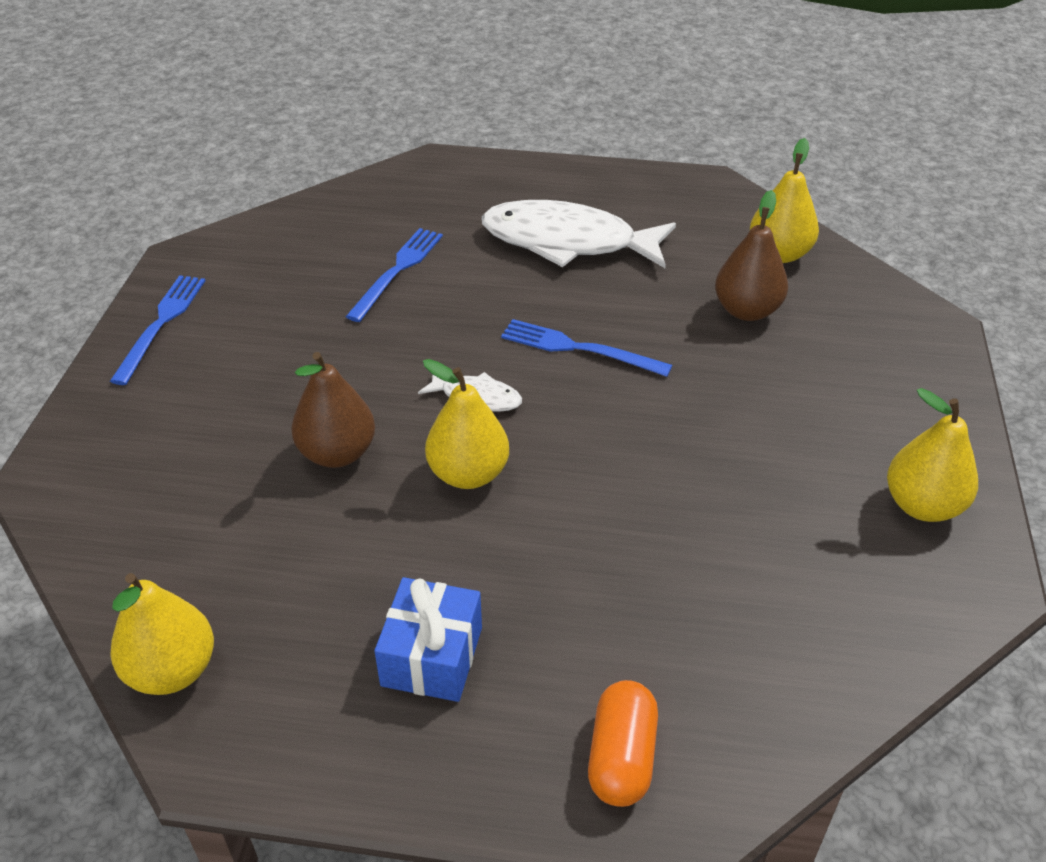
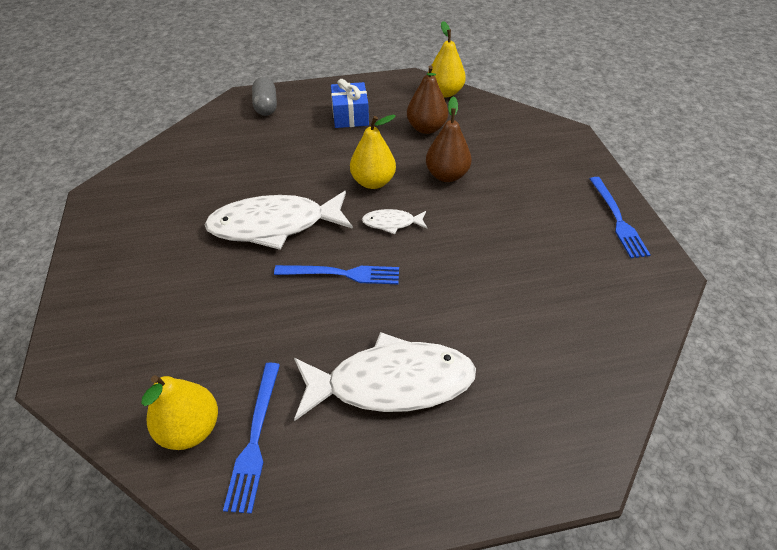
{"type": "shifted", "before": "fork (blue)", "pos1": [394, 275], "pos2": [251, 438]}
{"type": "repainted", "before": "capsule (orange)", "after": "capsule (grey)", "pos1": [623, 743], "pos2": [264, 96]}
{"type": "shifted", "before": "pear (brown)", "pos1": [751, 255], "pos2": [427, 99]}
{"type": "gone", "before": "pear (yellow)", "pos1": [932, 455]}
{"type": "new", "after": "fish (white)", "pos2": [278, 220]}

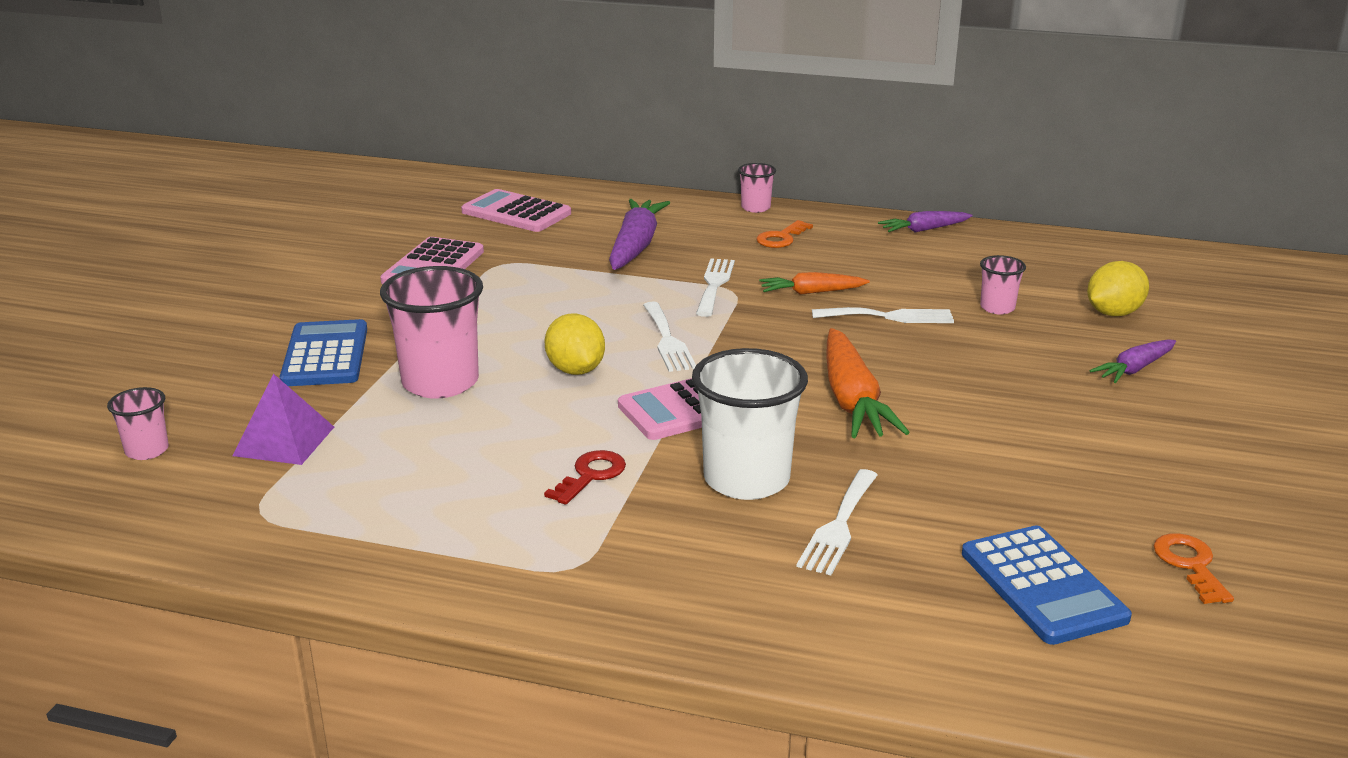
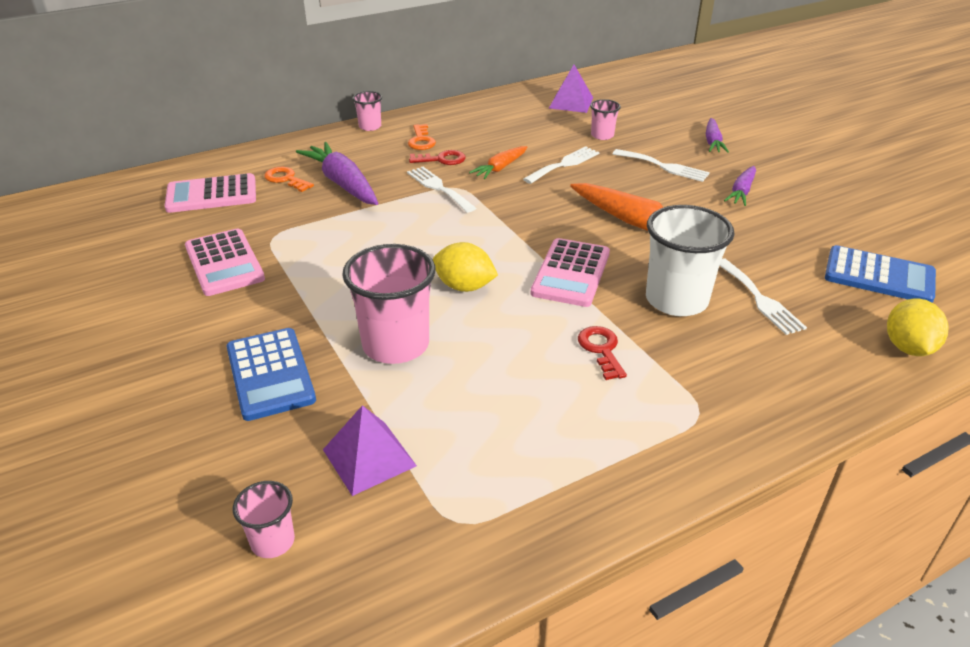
{"type": "rotated", "before": "calculator (blue)", "pos1": [323, 352], "pos2": [271, 374], "turn": -150}
{"type": "shifted", "before": "fork (white)", "pos1": [669, 337], "pos2": [661, 165]}
{"type": "shifted", "before": "carrot (purple)", "pos1": [925, 221], "pos2": [740, 186]}
{"type": "shifted", "before": "lemon (yellow)", "pos1": [1118, 288], "pos2": [918, 327]}
{"type": "shifted", "before": "key (orange)", "pos1": [1194, 568], "pos2": [289, 179]}
{"type": "new", "after": "key (red)", "pos2": [437, 157]}
{"type": "new", "after": "pyramid (purple)", "pos2": [571, 89]}

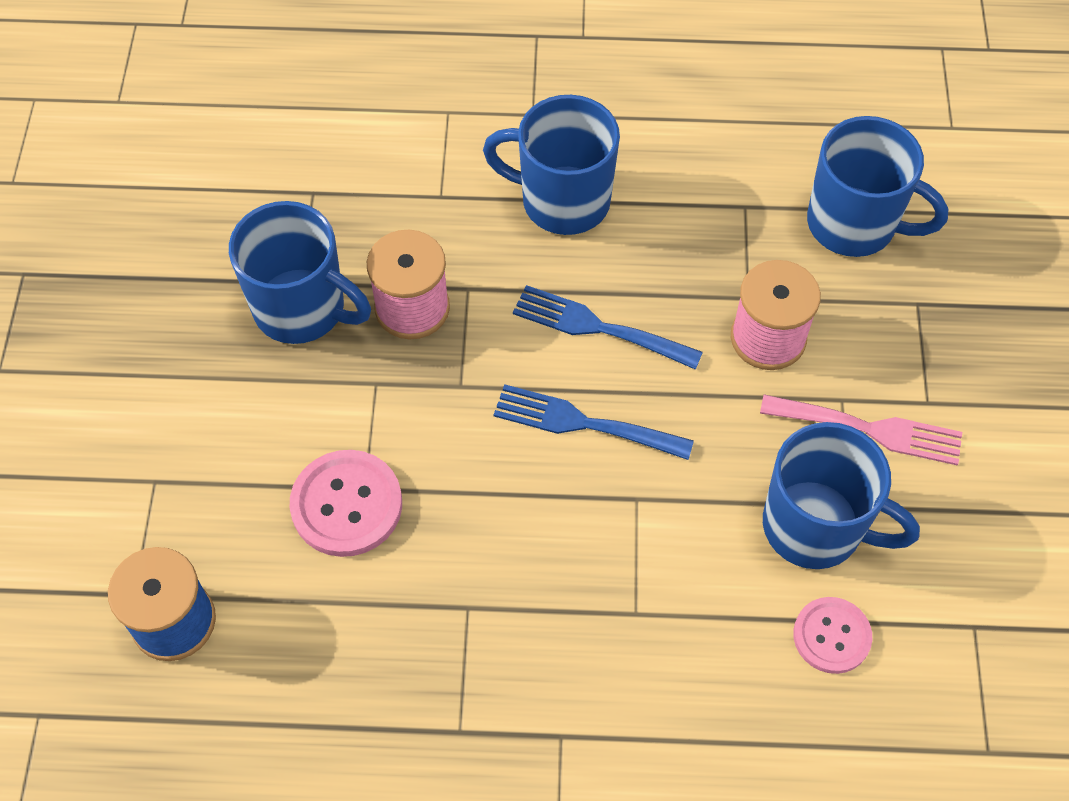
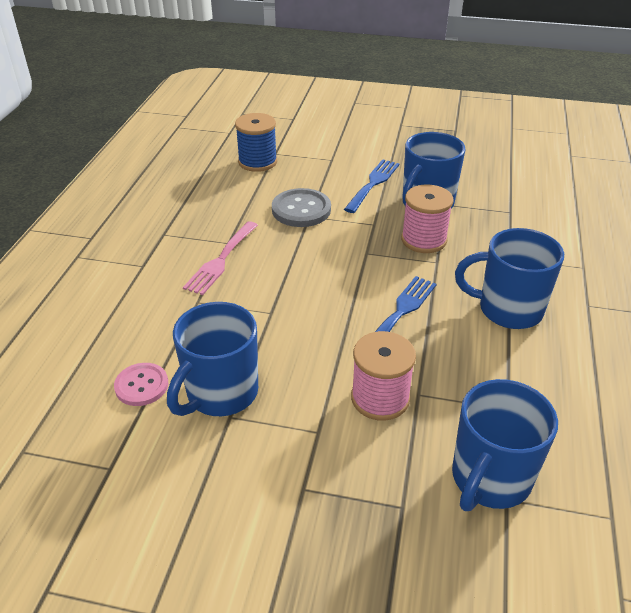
{"type": "repainted", "before": "button (pink)", "after": "button (grey)", "pos1": [346, 503], "pos2": [301, 207]}
{"type": "rotated", "before": "mug (blue)", "pos1": [551, 165], "pos2": [509, 278], "turn": -105}
{"type": "shifted", "before": "fork (blue)", "pos1": [594, 422], "pos2": [372, 186]}
{"type": "shifted", "before": "fork (pink)", "pos1": [861, 430], "pos2": [220, 258]}

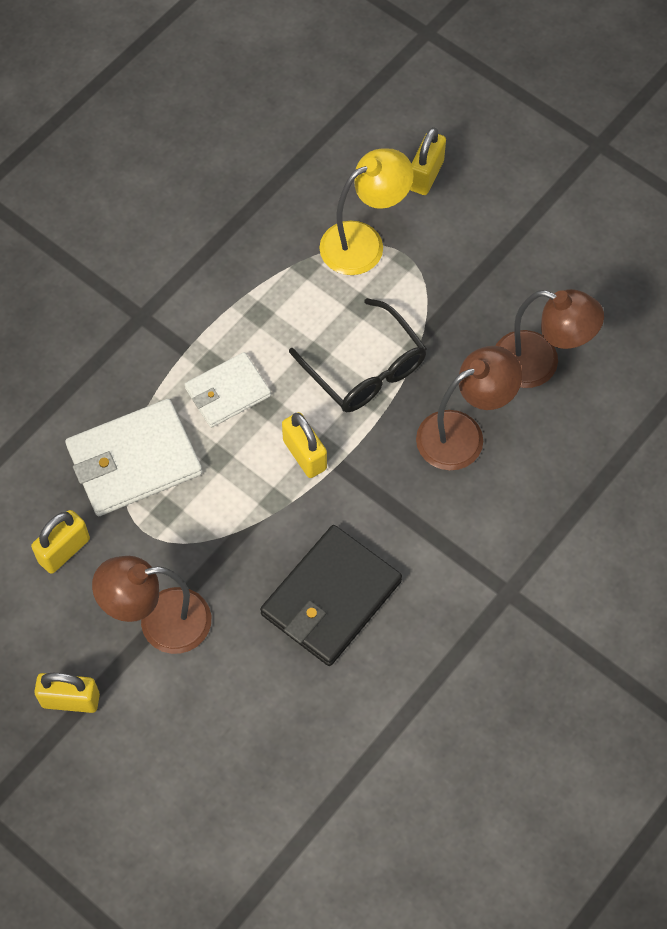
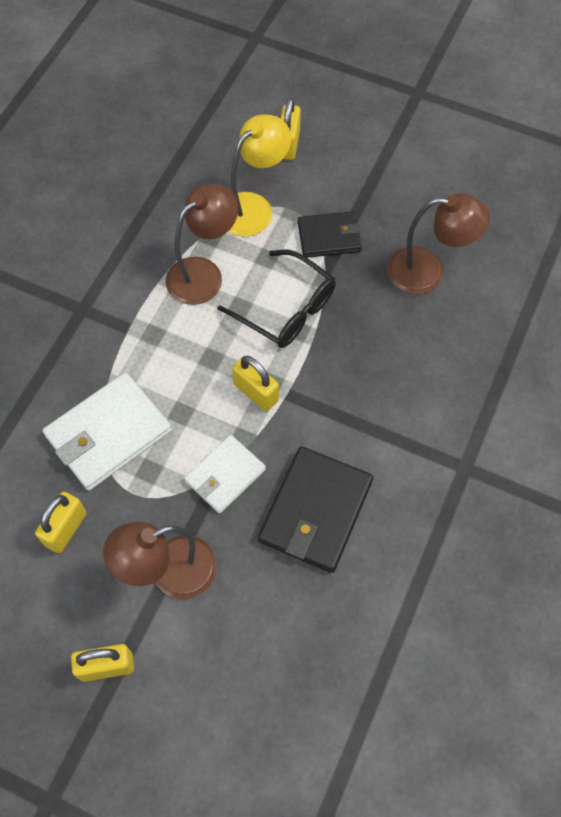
{"type": "shifted", "before": "wallet (white)", "pos1": [227, 390], "pos2": [225, 474]}
{"type": "shifted", "before": "lamp (brown)", "pos1": [469, 408], "pos2": [202, 244]}
{"type": "new", "after": "wallet (black)", "pos2": [330, 234]}

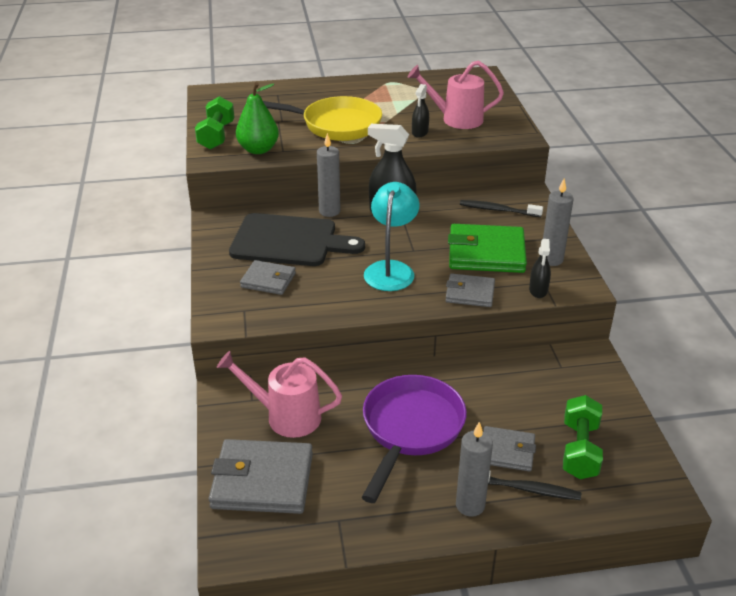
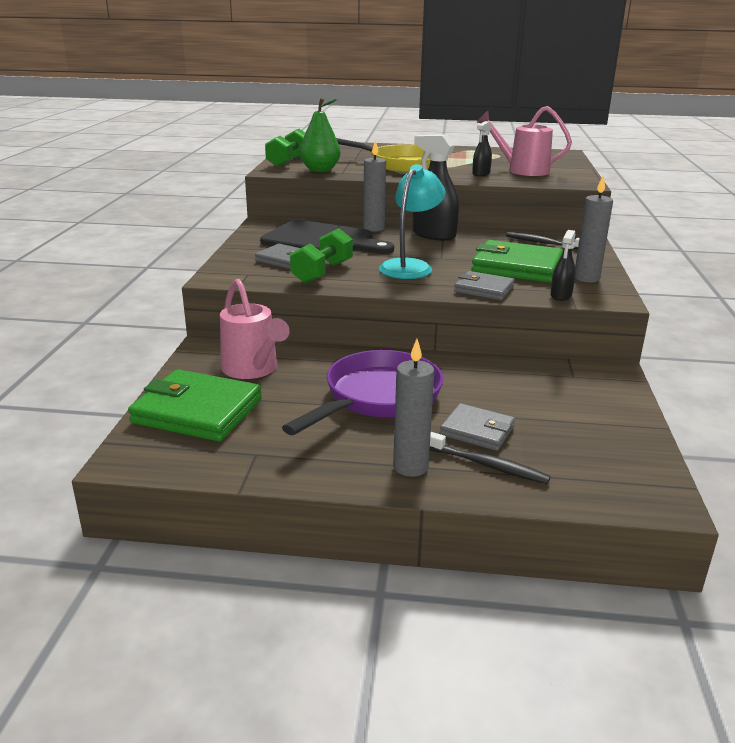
{"type": "repainted", "before": "wallet (grey)", "after": "wallet (green)", "pos1": [261, 476], "pos2": [195, 405]}
{"type": "rotated", "before": "watering can (pink)", "pos1": [279, 394], "pos2": [255, 329], "turn": -150}
{"type": "shifted", "before": "dumbbell (green)", "pos1": [583, 437], "pos2": [321, 255]}

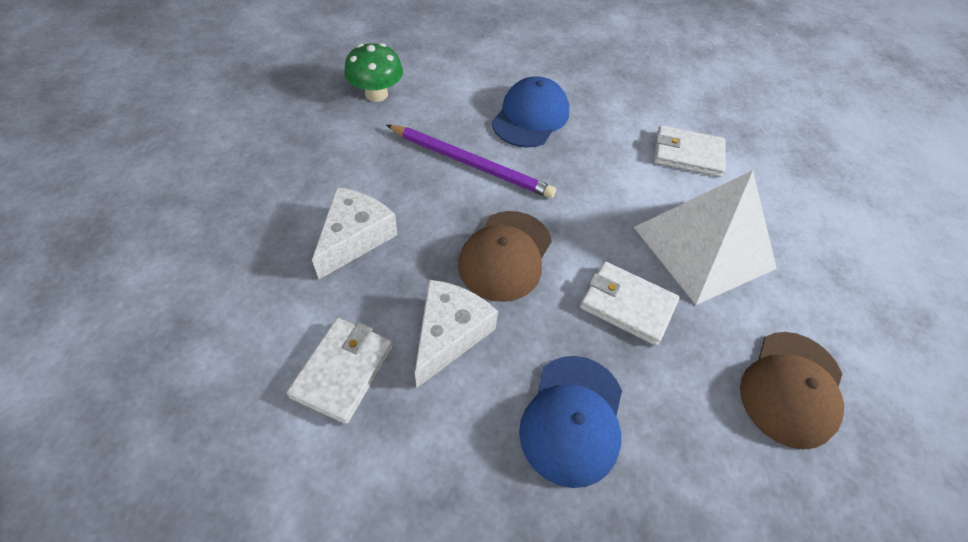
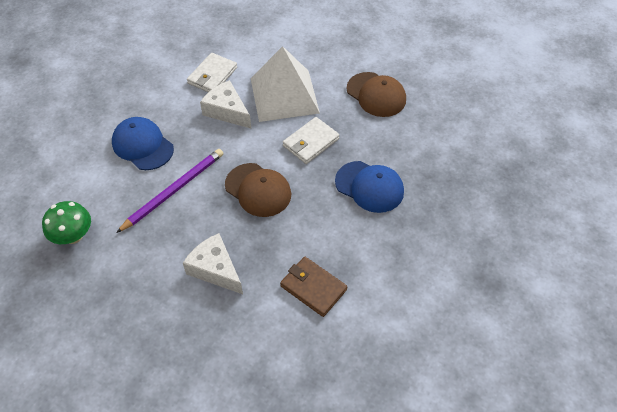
{"type": "repainted", "before": "wallet (white)", "after": "wallet (brown)", "pos1": [340, 371], "pos2": [313, 287]}
{"type": "shifted", "before": "cheese (white)", "pos1": [456, 334], "pos2": [225, 104]}

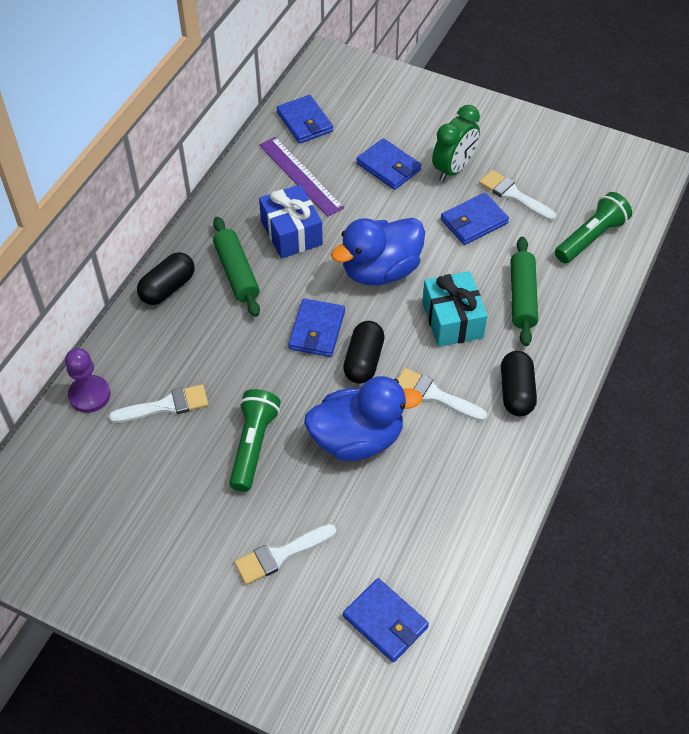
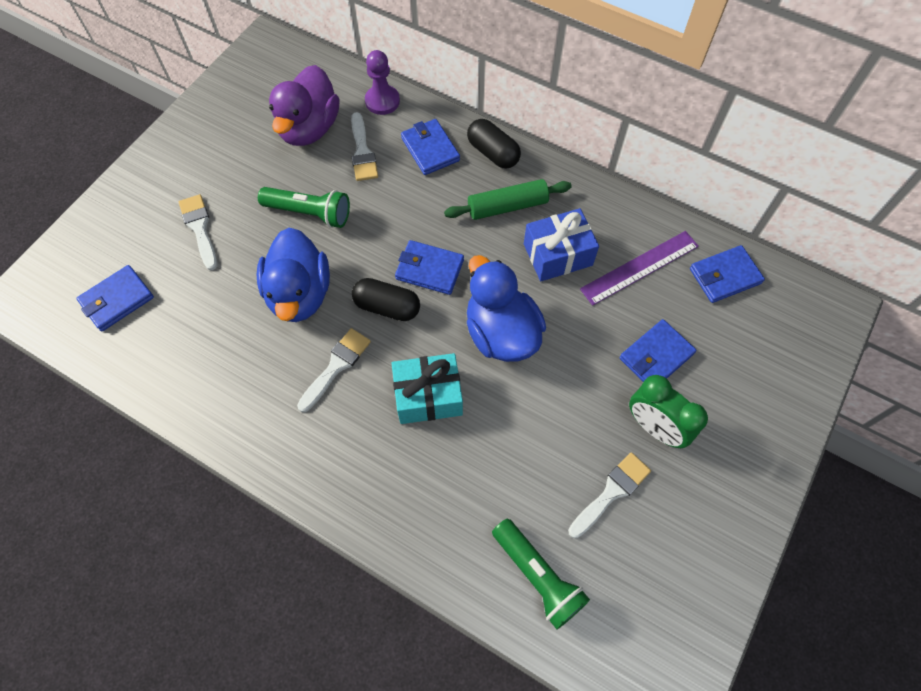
{"type": "shifted", "before": "wallet (blue)", "pos1": [475, 219], "pos2": [430, 147]}
{"type": "gone", "before": "capsule (black)", "pos1": [519, 383]}
{"type": "gone", "before": "rolling pin (green)", "pos1": [524, 291]}
{"type": "new", "after": "duck (purple)", "pos2": [304, 105]}

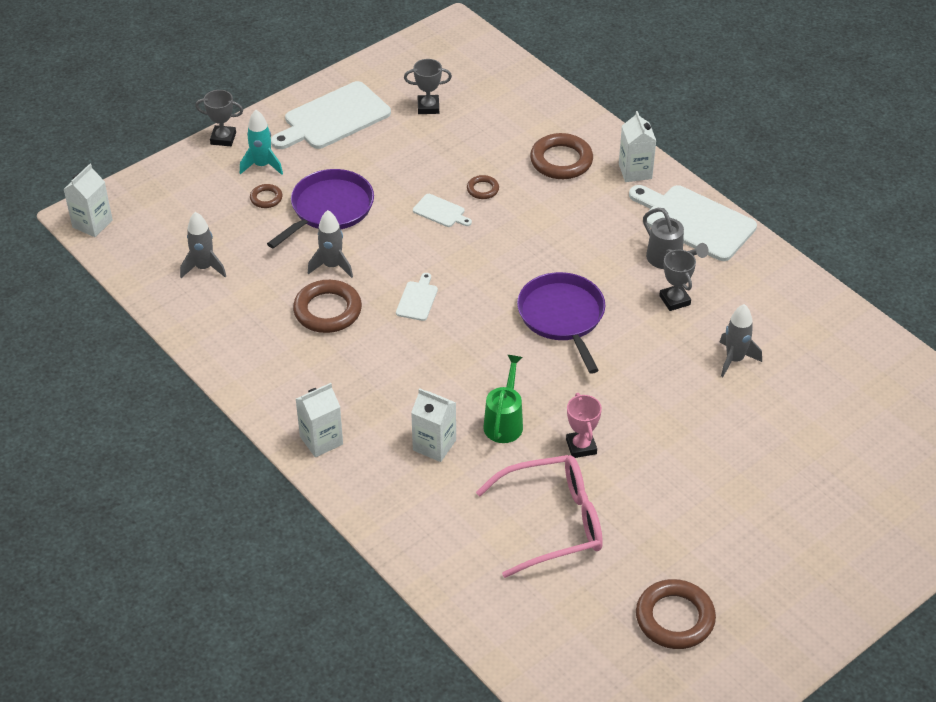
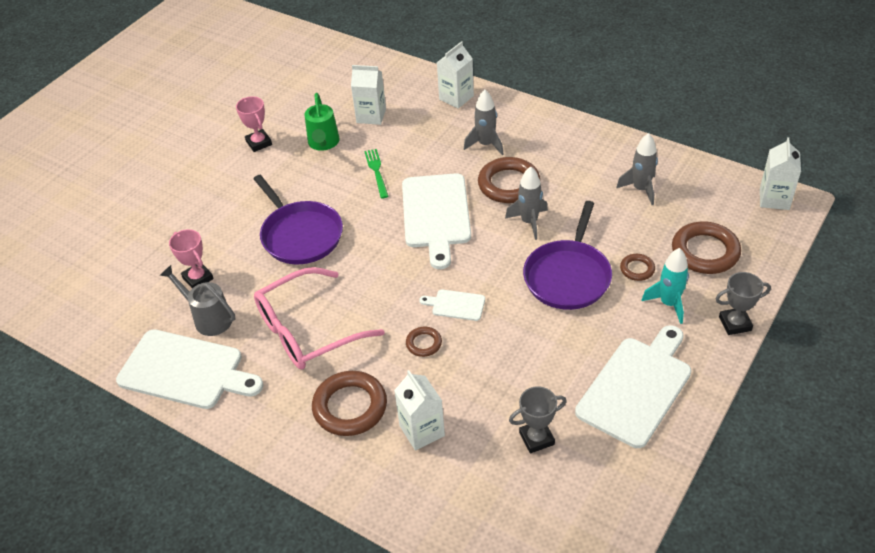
{"type": "scaled", "before": "cutting board (white)", "pos1": [417, 297], "pos2": [436, 221], "scale": 2.15}
{"type": "shifted", "before": "glasses (pink)", "pos1": [539, 516], "pos2": [319, 318]}
{"type": "shifted", "before": "carton (white)", "pos1": [637, 146], "pos2": [419, 410]}
{"type": "shifted", "before": "ring (brown)", "pos1": [676, 614], "pos2": [706, 248]}
{"type": "repainted", "before": "trophy (grey)", "after": "trophy (pink)", "pos1": [677, 280], "pos2": [191, 258]}
{"type": "shifted", "before": "rocket (grey)", "pos1": [741, 340], "pos2": [484, 122]}
{"type": "new", "after": "fork (green)", "pos2": [376, 174]}

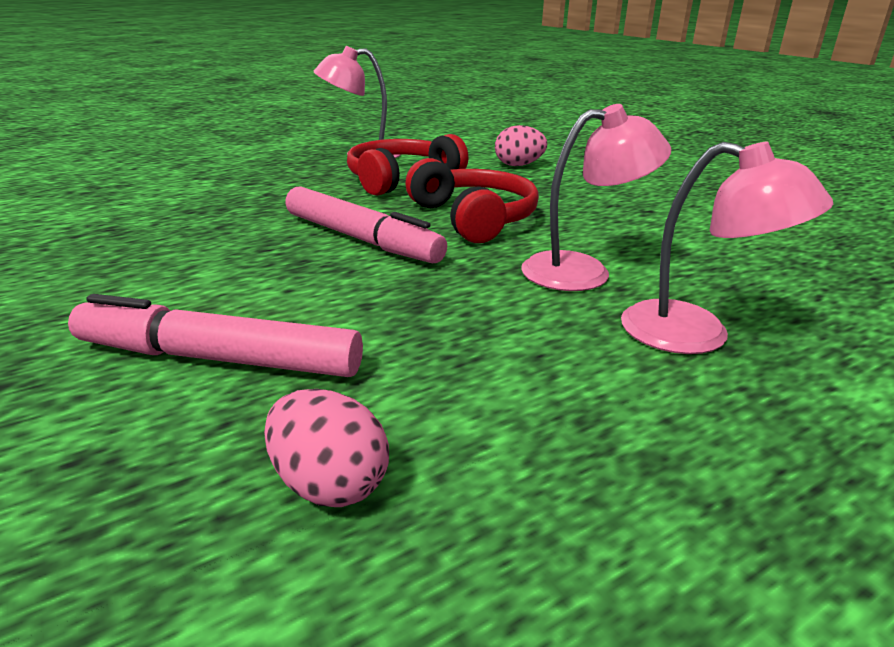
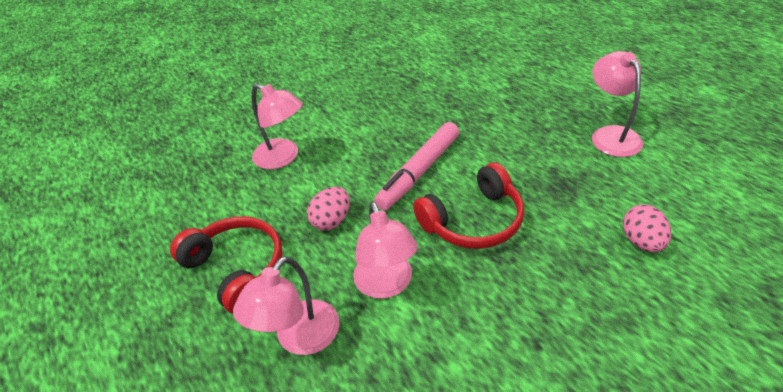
{"type": "swapped", "before": "marker (pink)", "after": "lamp (pink)", "pos1": [215, 335], "pos2": [277, 126]}
{"type": "shifted", "before": "egg (pink)", "pos1": [326, 448], "pos2": [328, 208]}
{"type": "shifted", "before": "headphones (red)", "pos1": [408, 165], "pos2": [226, 265]}

